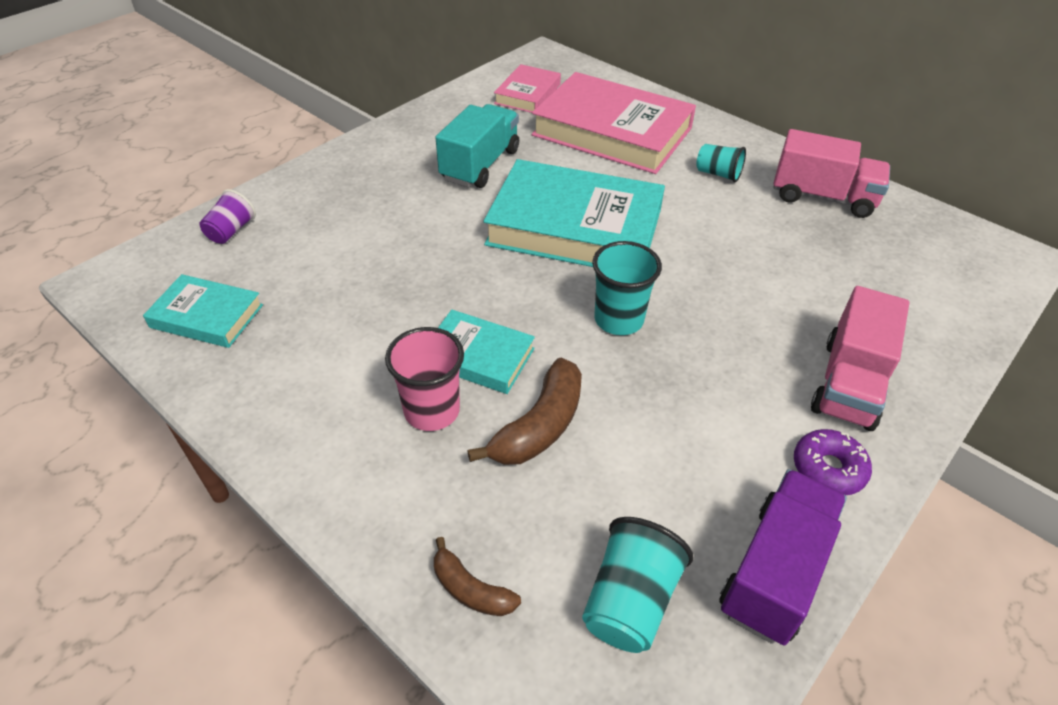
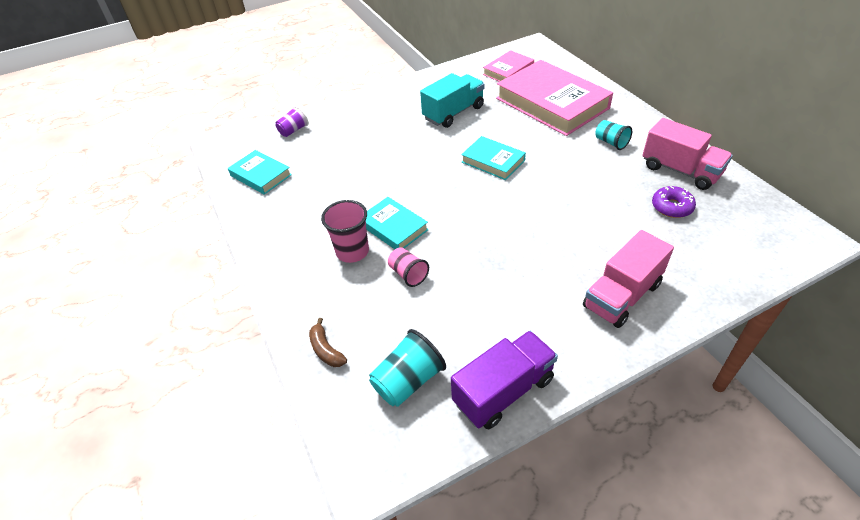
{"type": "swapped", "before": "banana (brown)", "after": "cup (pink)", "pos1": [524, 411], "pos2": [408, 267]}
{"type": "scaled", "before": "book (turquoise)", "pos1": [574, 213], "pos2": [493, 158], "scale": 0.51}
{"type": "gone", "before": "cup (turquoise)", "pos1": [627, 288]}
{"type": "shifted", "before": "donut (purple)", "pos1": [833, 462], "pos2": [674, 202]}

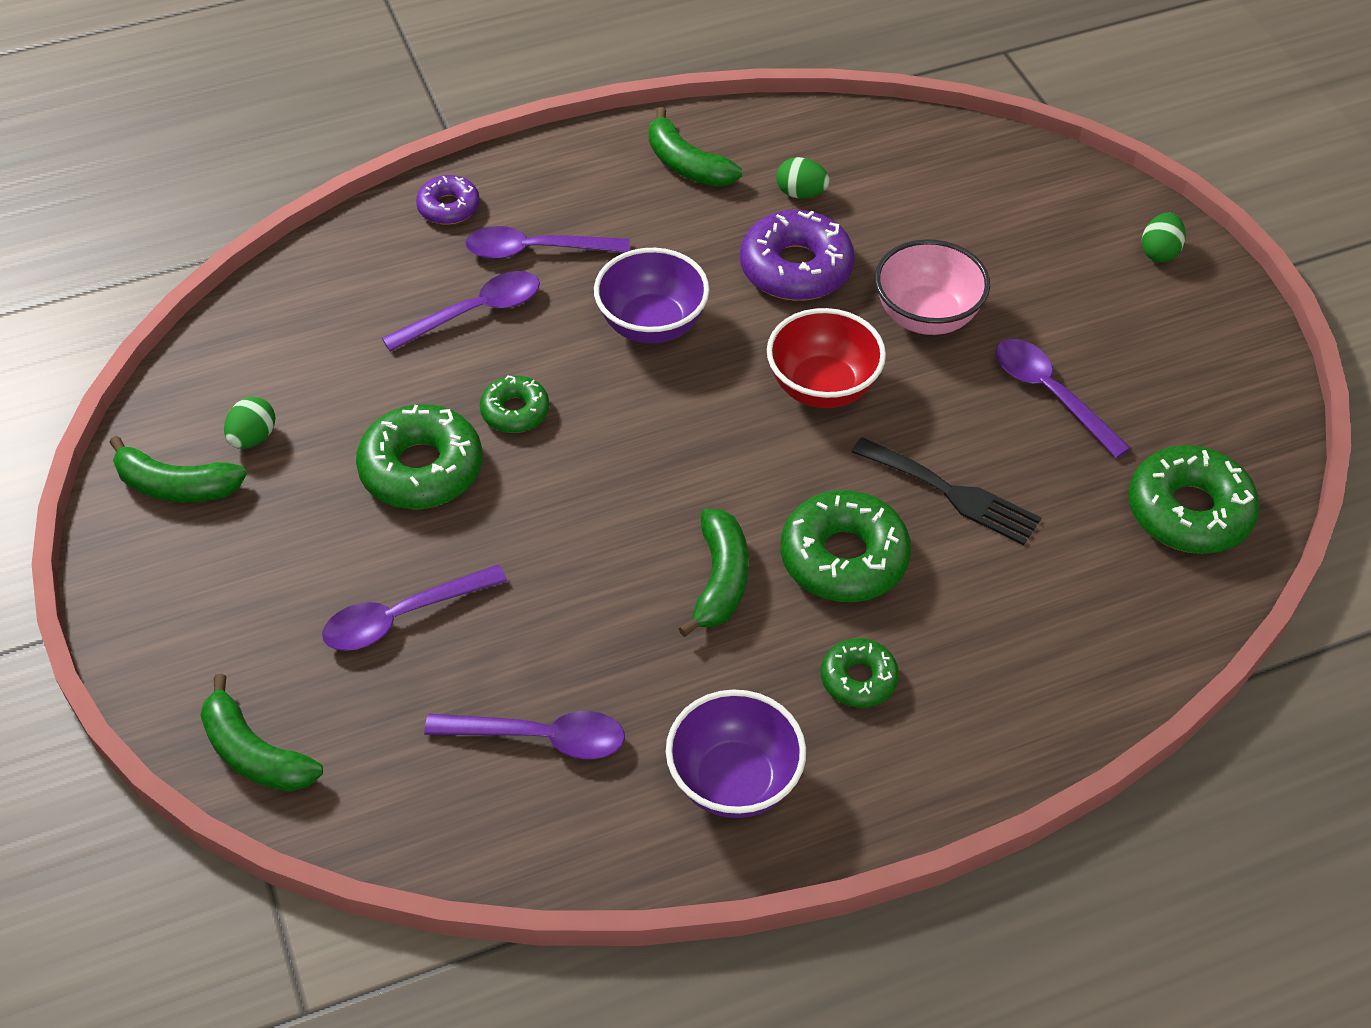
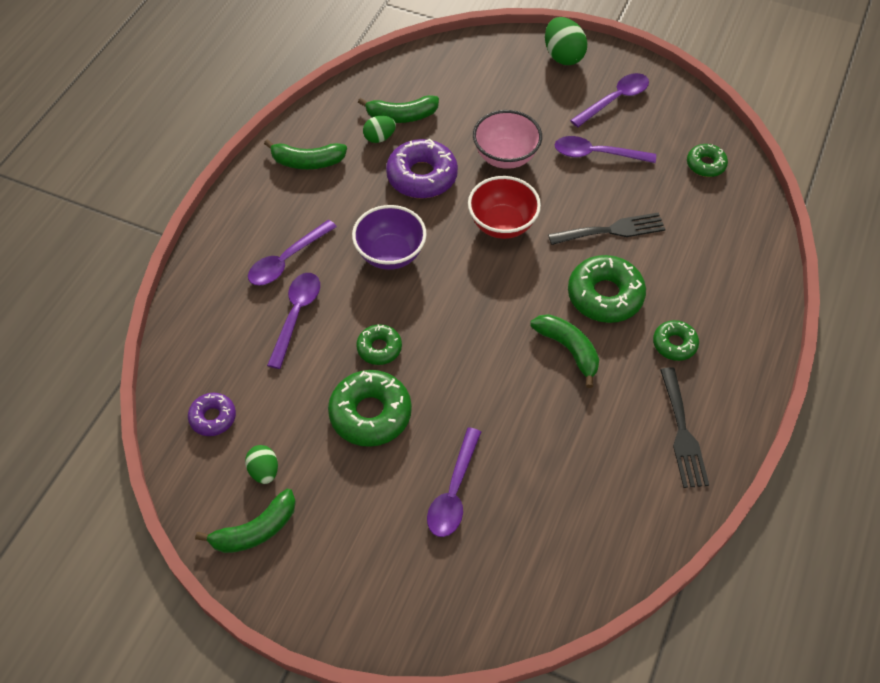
{"type": "shifted", "before": "banana (green)", "pos1": [261, 733], "pos2": [398, 109]}
{"type": "shifted", "before": "donut (purple)", "pos1": [448, 200], "pos2": [212, 414]}
{"type": "shifted", "before": "spoon (purple)", "pos1": [524, 735], "pos2": [609, 100]}
{"type": "swapped", "before": "bowl (purple)", "after": "fork (black)", "pos1": [736, 754], "pos2": [684, 427]}
{"type": "scaled", "before": "donut (green)", "pos1": [1194, 499], "pos2": [707, 160], "scale": 0.57}
{"type": "scaled", "before": "egg (green)", "pos1": [1164, 237], "pos2": [566, 41], "scale": 1.64}

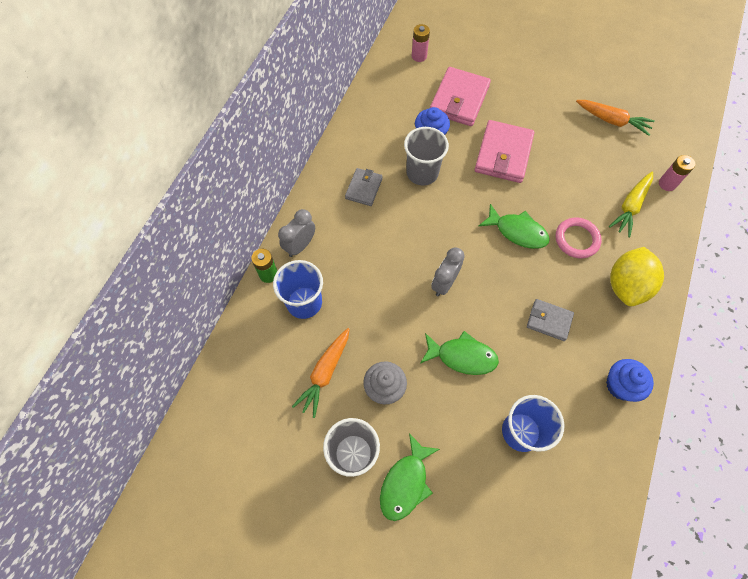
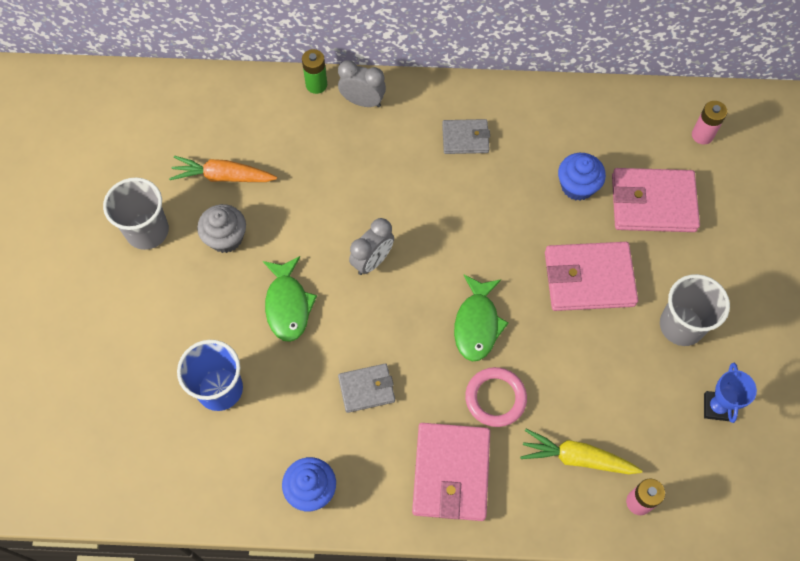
{"type": "gone", "before": "cup (blue)", "pos1": [298, 289]}
{"type": "gone", "before": "fish (green)", "pos1": [410, 477]}
{"type": "shifted", "before": "cup (grey)", "pos1": [426, 156], "pos2": [695, 310]}
{"type": "rotated", "before": "clock (grey)", "pos1": [448, 272], "pos2": [371, 246], "turn": 120}
{"type": "rotated", "before": "wallet (grey)", "pos1": [550, 320], "pos2": [366, 388], "turn": 75}
{"type": "swapped", "before": "carrot (orange)", "after": "trophy (blue)", "pos1": [615, 118], "pos2": [730, 393]}
{"type": "swapped", "before": "lemon (yellow)", "after": "wallet (pink)", "pos1": [637, 276], "pos2": [451, 472]}

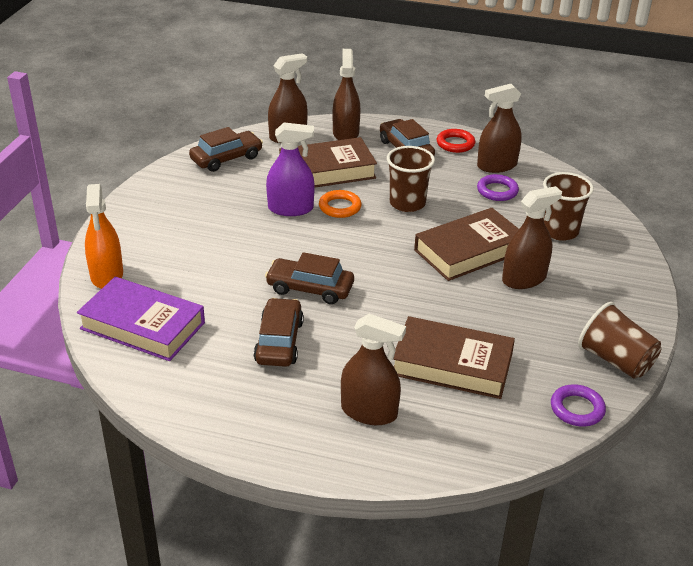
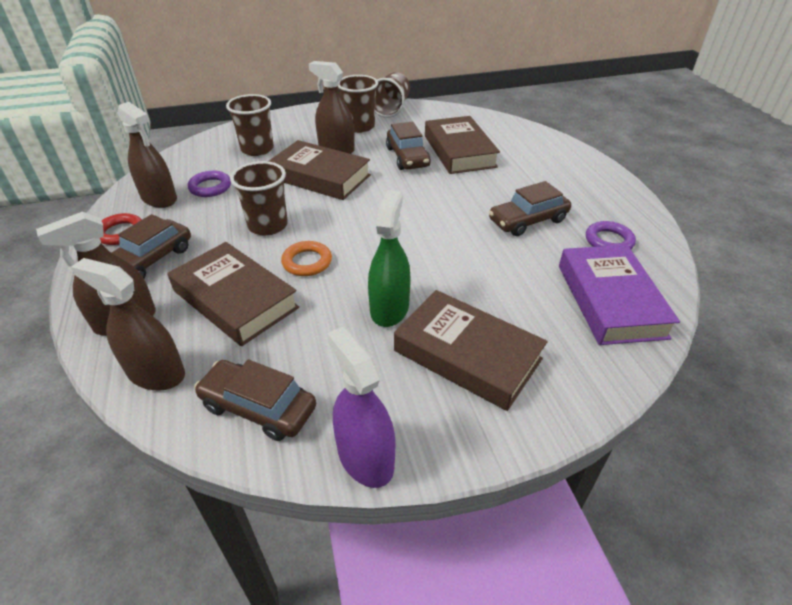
{"type": "gone", "before": "spray bottle (orange)", "pos1": [104, 236]}
{"type": "shifted", "before": "car (brown)", "pos1": [309, 278], "pos2": [408, 146]}
{"type": "shifted", "before": "spray bottle (purple)", "pos1": [290, 169], "pos2": [361, 407]}
{"type": "gone", "before": "spray bottle (brown)", "pos1": [373, 369]}
{"type": "shifted", "before": "ring (purple)", "pos1": [578, 405], "pos2": [611, 235]}
{"type": "new", "after": "cup (brown)", "pos2": [358, 104]}
{"type": "new", "after": "spray bottle (green)", "pos2": [389, 258]}
{"type": "new", "after": "book (brown)", "pos2": [471, 350]}

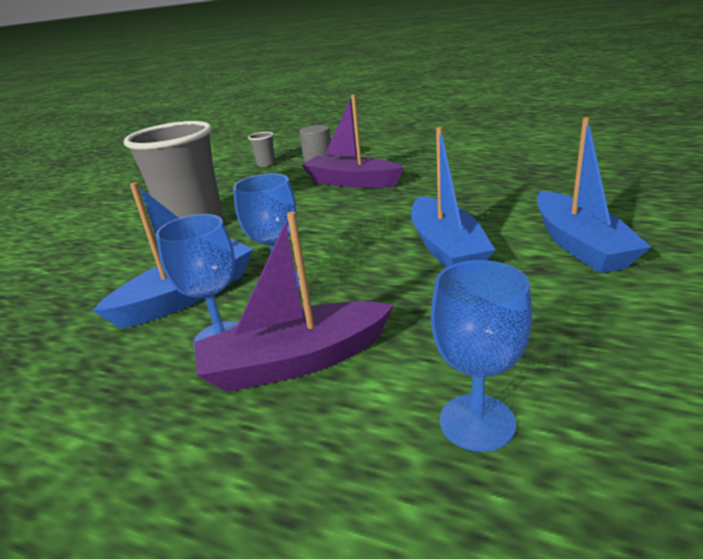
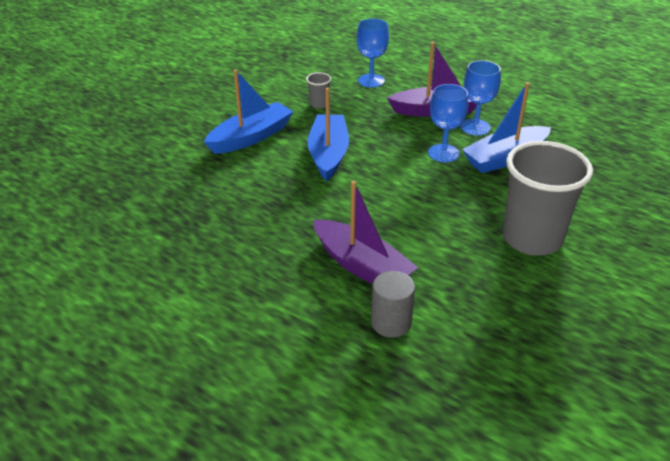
{"type": "shifted", "before": "cup (grey)", "pos1": [261, 149], "pos2": [318, 90]}
{"type": "rotated", "before": "boat (blue)", "pos1": [594, 195], "pos2": [249, 111], "turn": 45}

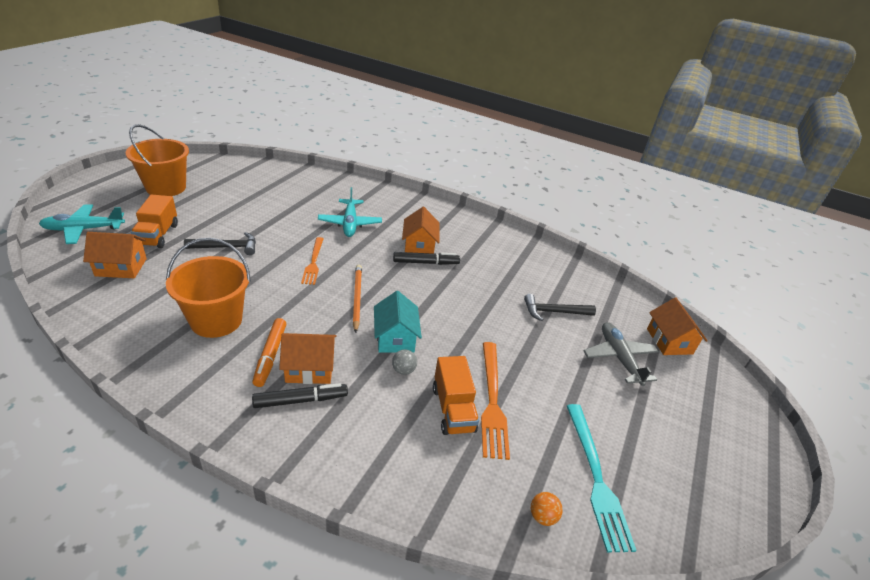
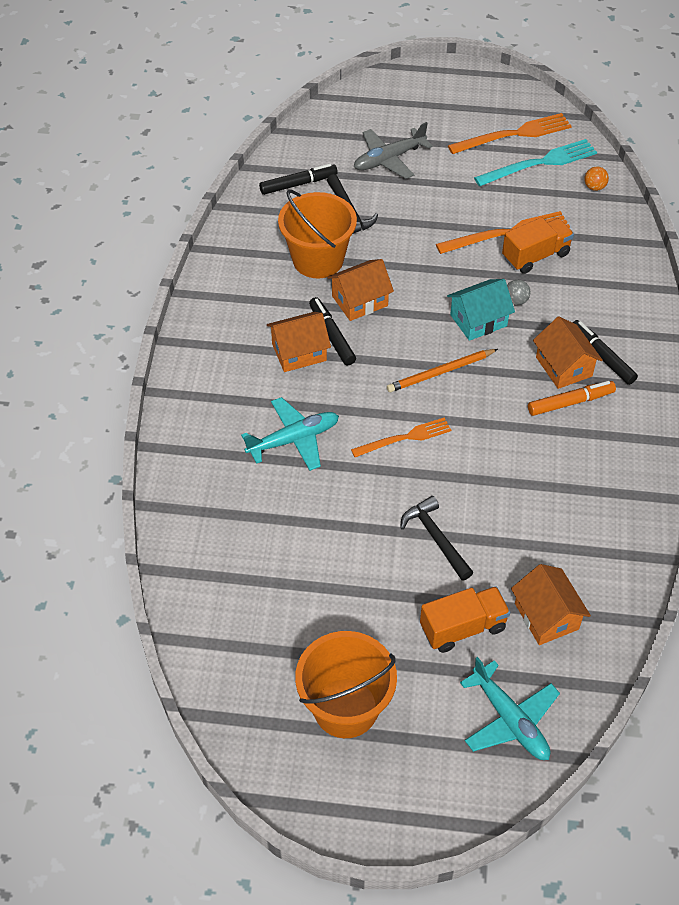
{"type": "shifted", "before": "bucket (orange)", "pos1": [208, 288], "pos2": [317, 234]}
{"type": "shifted", "before": "house (orange)", "pos1": [677, 326], "pos2": [360, 290]}
{"type": "new", "after": "marker (black)", "pos2": [298, 179]}
{"type": "new", "after": "fork (orange)", "pos2": [510, 133]}

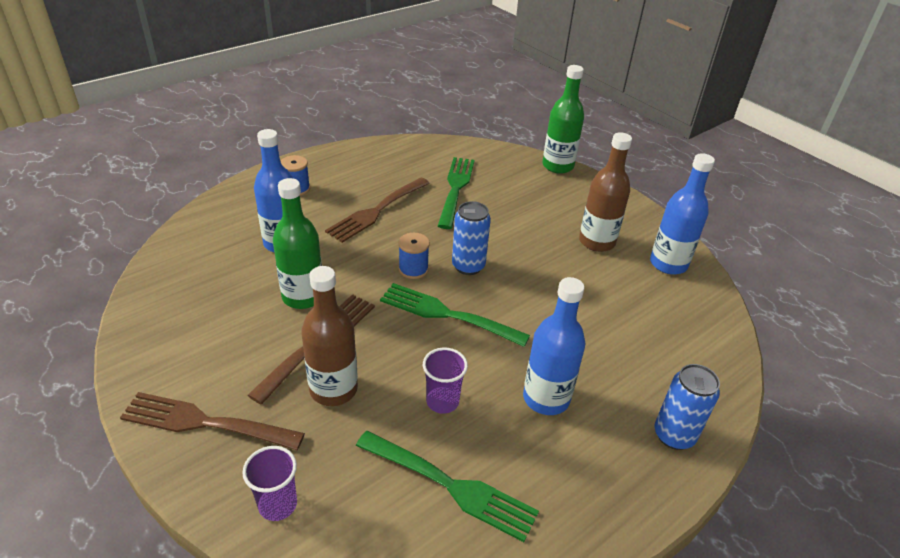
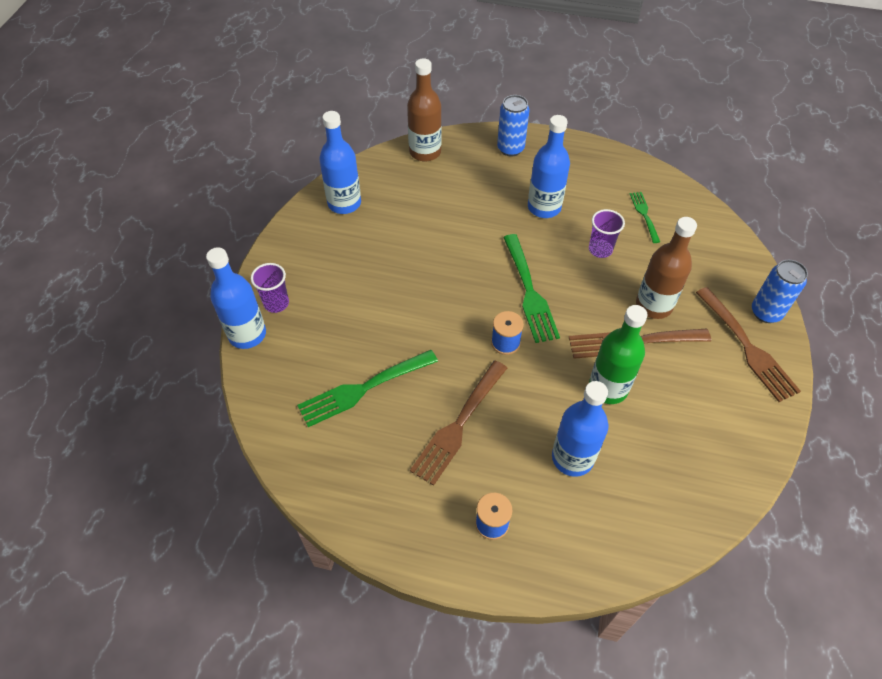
{"type": "shifted", "before": "cup (purple)", "pos1": [269, 483], "pos2": [270, 288]}
{"type": "rotated", "before": "fork (brown)", "pos1": [377, 210], "pos2": [458, 423], "turn": 120}
{"type": "scaled", "before": "fork (green)", "pos1": [447, 486], "pos2": [645, 217], "scale": 0.55}
{"type": "shifted", "before": "can (blue)", "pos1": [471, 238], "pos2": [780, 291]}
{"type": "repainted", "before": "bottle (green)", "after": "bottle (blue)", "pos1": [563, 119], "pos2": [236, 298]}
{"type": "shifted", "before": "bottle (brown)", "pos1": [605, 192], "pos2": [424, 110]}

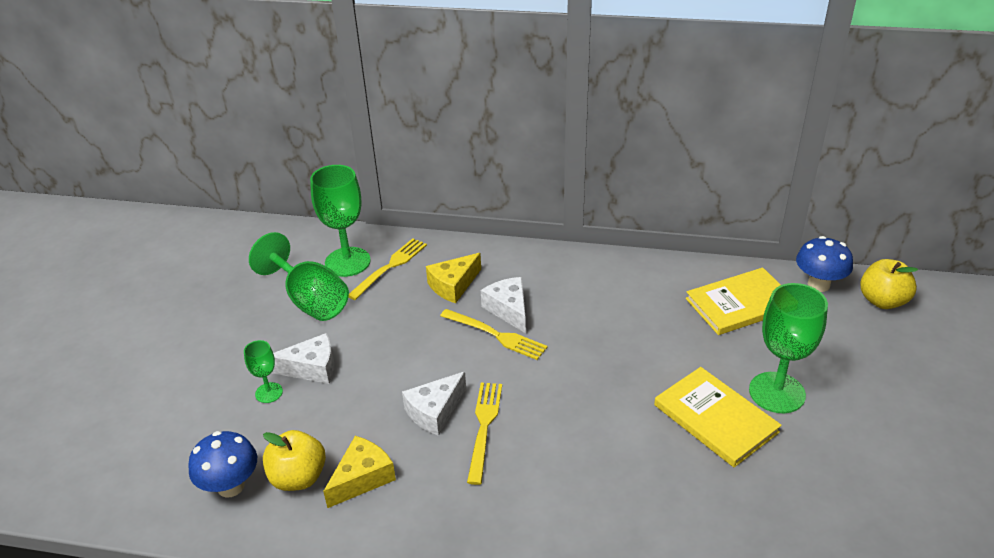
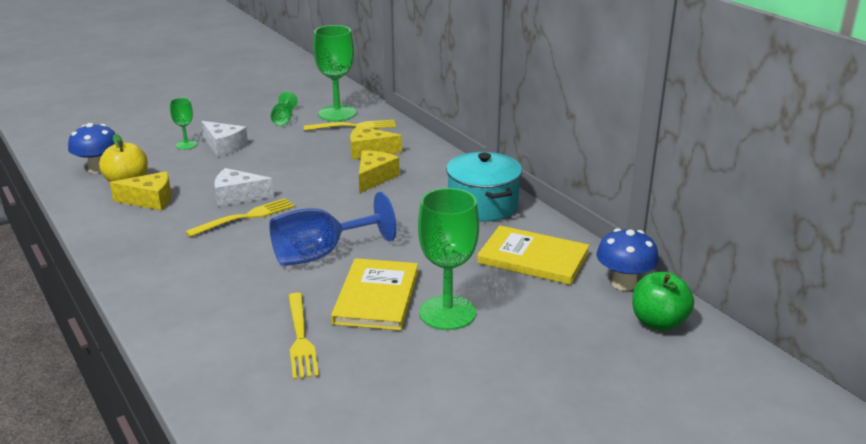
{"type": "scaled", "before": "goblet (green)", "pos1": [299, 276], "pos2": [284, 109], "scale": 0.51}
{"type": "shifted", "before": "fork (yellow)", "pos1": [494, 334], "pos2": [303, 336]}
{"type": "repainted", "before": "cheese (white)", "after": "cheese (yellow)", "pos1": [503, 305], "pos2": [379, 171]}
{"type": "repainted", "before": "apple (yellow)", "after": "apple (green)", "pos1": [889, 284], "pos2": [663, 301]}
{"type": "new", "after": "goblet (blue)", "pos2": [333, 229]}
{"type": "new", "after": "pot (turquoise)", "pos2": [484, 187]}

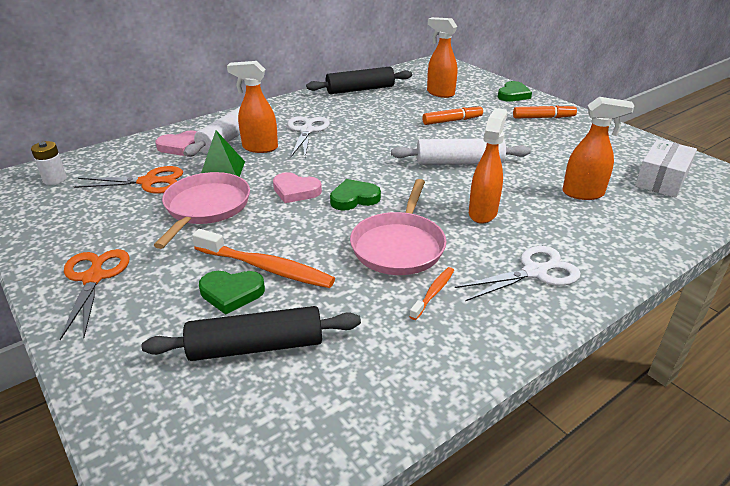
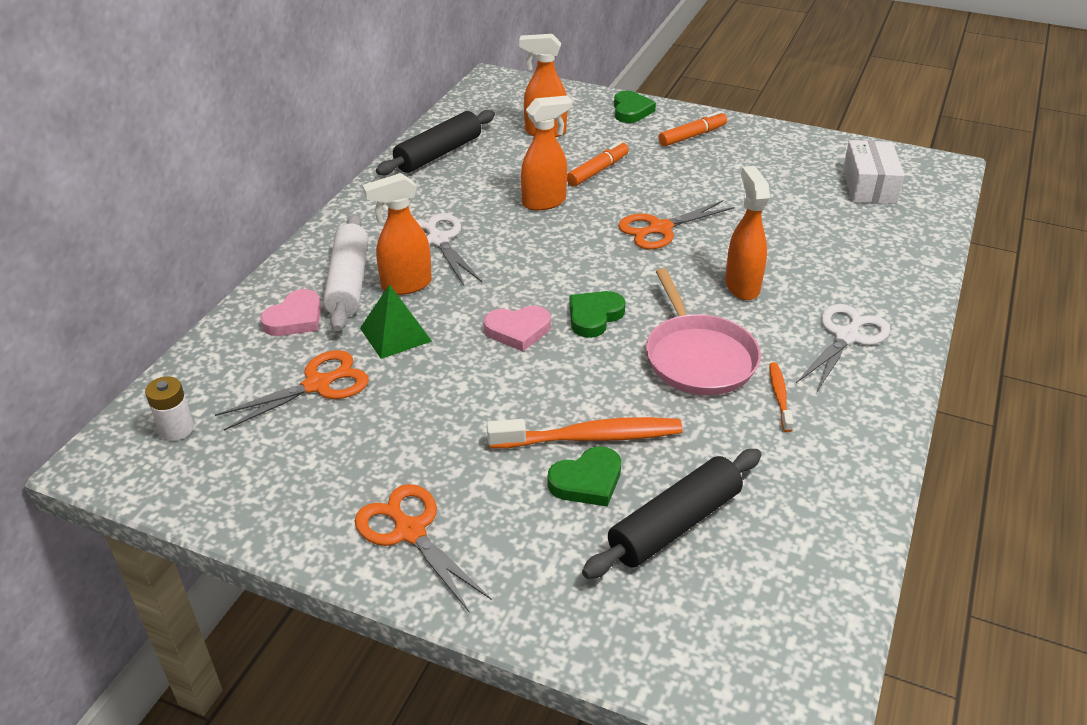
{"type": "gone", "before": "pan (pink)", "pos1": [202, 210]}
{"type": "swapped", "before": "rolling pin (white)", "after": "scissors (orange)", "pos1": [461, 152], "pos2": [676, 224]}
{"type": "shifted", "before": "spray bottle (orange)", "pos1": [598, 148], "pos2": [546, 153]}

